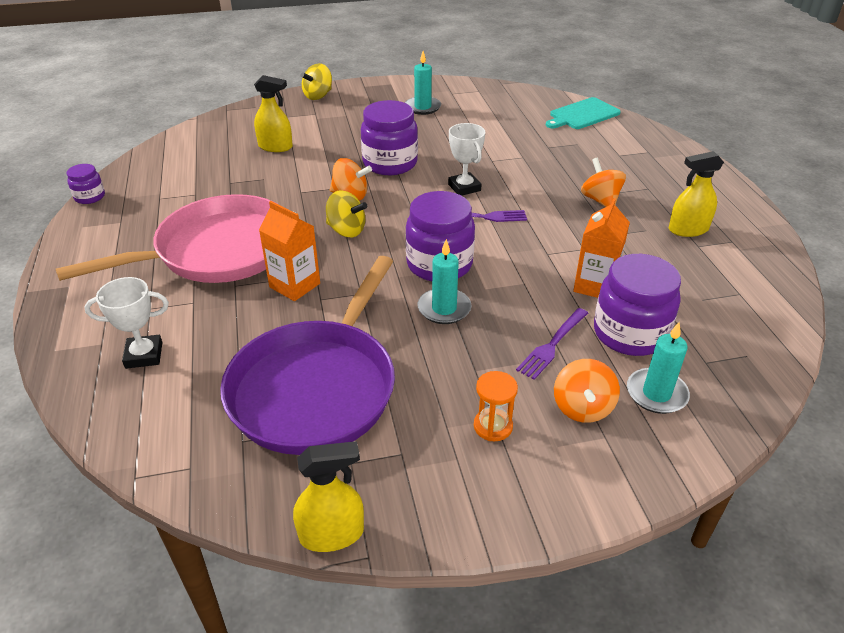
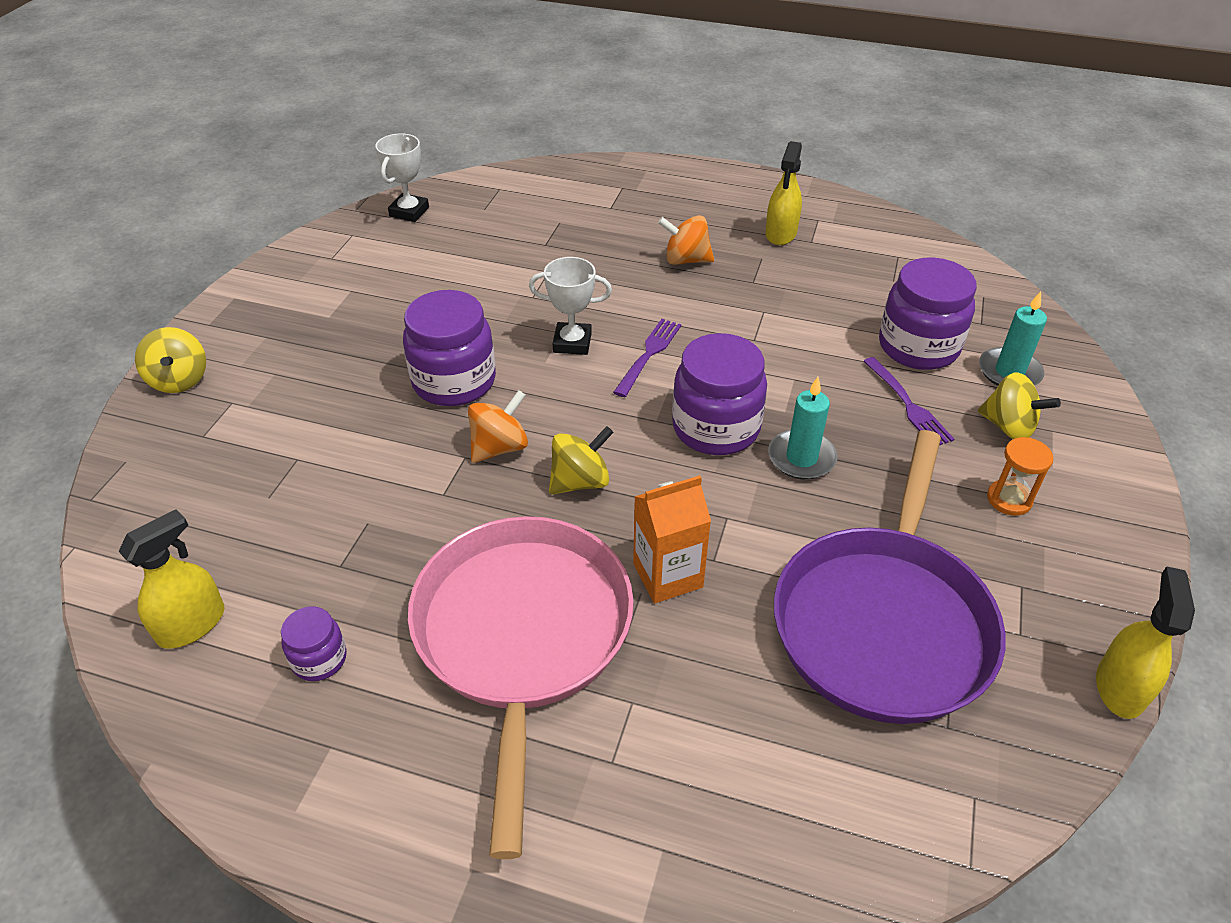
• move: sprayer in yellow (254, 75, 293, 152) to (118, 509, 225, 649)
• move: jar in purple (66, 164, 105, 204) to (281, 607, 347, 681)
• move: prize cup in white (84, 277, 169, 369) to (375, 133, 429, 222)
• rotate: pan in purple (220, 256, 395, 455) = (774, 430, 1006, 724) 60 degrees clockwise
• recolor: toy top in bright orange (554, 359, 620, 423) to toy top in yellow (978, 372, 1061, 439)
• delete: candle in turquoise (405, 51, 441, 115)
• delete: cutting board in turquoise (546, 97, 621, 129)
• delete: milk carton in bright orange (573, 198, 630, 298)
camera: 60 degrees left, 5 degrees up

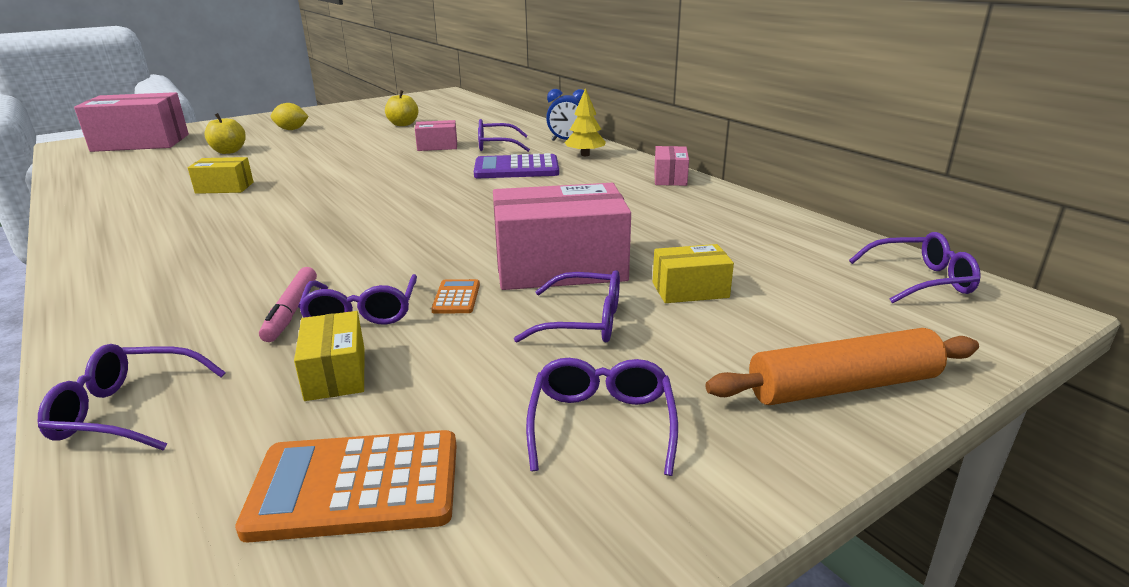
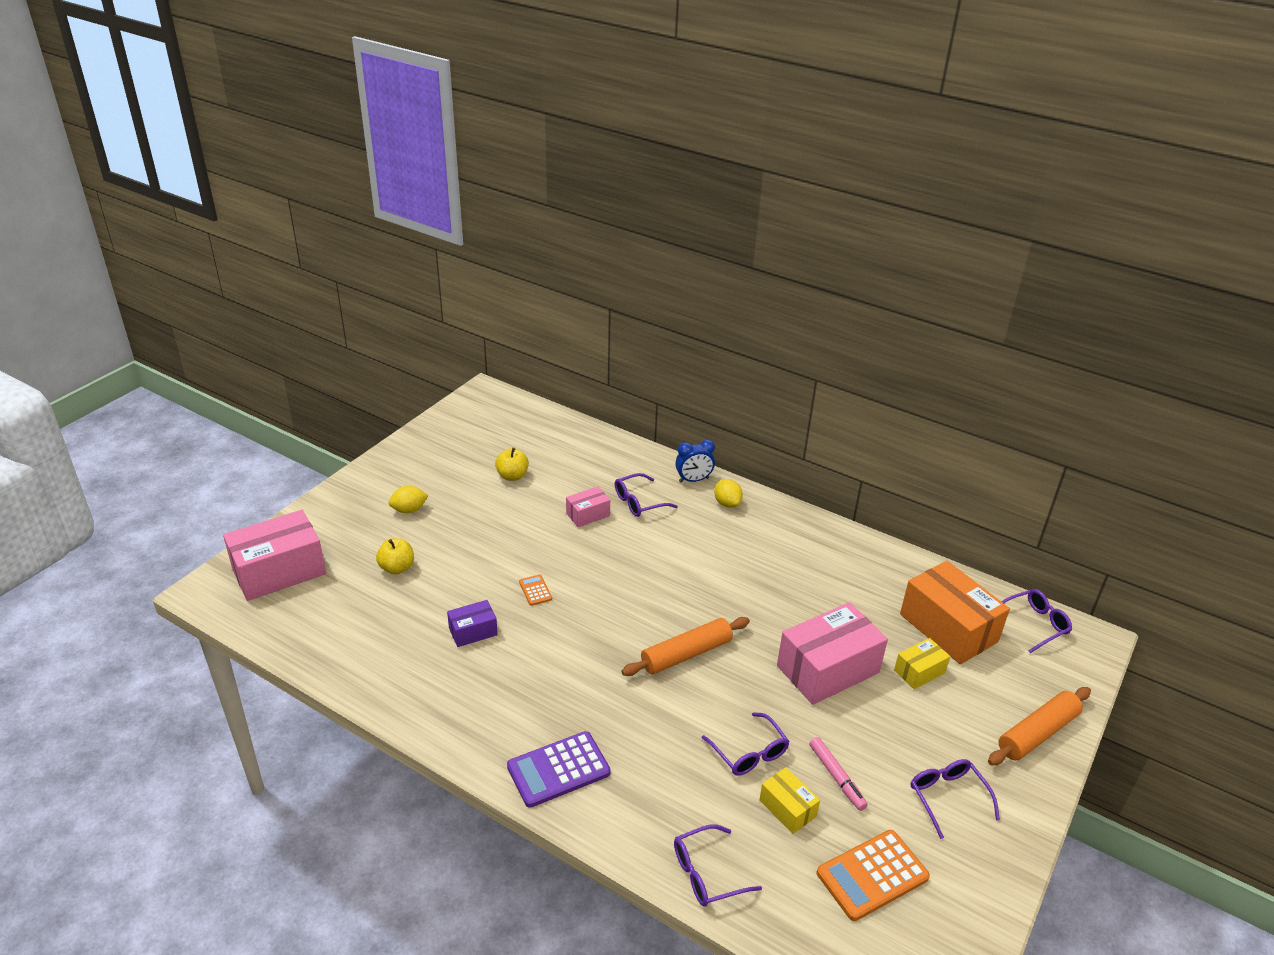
• recolor: parcel in yellow (188, 157, 253, 194) to parcel in purple (447, 600, 498, 647)
• move: pocket calculator in purple (474, 153, 559, 178) to (507, 731, 611, 808)
• move: pocket calculator in bright orange (431, 279, 480, 313) to (519, 574, 552, 606)
• insert: dough roller in bright orange (621, 617, 750, 676)
• replace: tree in yellow (565, 88, 606, 156) to toy lemon in yellow (714, 479, 743, 508)
• move: felt pen in rosy (259, 267, 317, 342) to (809, 737, 868, 811)
• insert: parcel in bright orange (900, 561, 1010, 664)
• delete: glasses in purple (514, 270, 620, 343)
• delete: parcel in rosy (654, 146, 689, 186)
camera: 25 degrees left, 10 degrees up

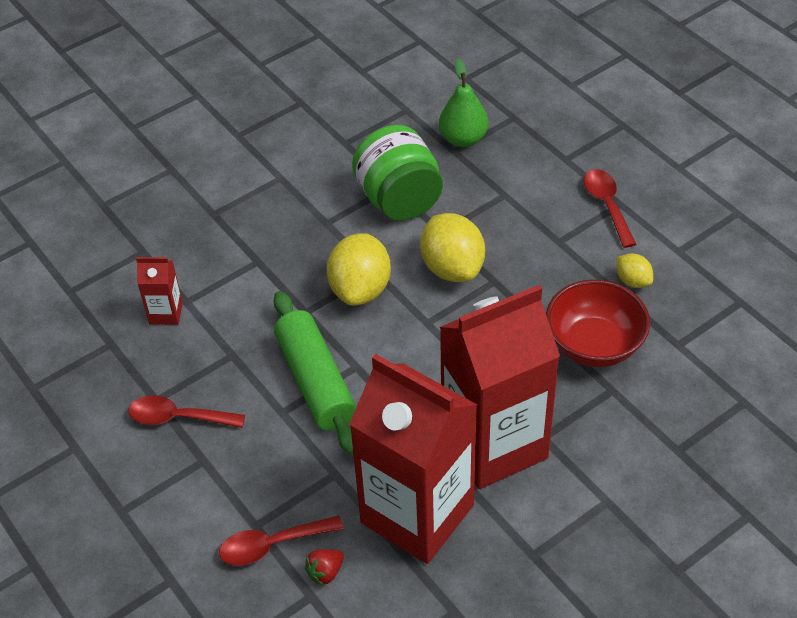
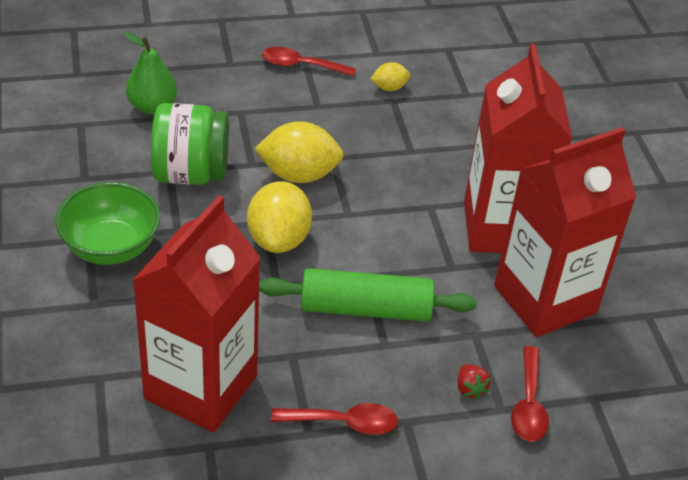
• insert: bowl in green (55, 182, 160, 265)
• resize: milk carton in scarlet (136, 257, 183, 325) = (132, 195, 261, 433) x2.44
• rotate: toy lemon in yellow (327, 233, 391, 306) = (247, 181, 312, 253) 60 degrees clockwise
• rotate: tablespoon in scarlet (128, 396, 245, 428) = (271, 403, 398, 435) 120 degrees counterclockwise
• move: strawberry in scarlet (305, 549, 344, 586) to (457, 364, 491, 400)
• delete: bowl in scarlet (546, 280, 650, 367)
camera: 70 degrees left, 5 degrees down

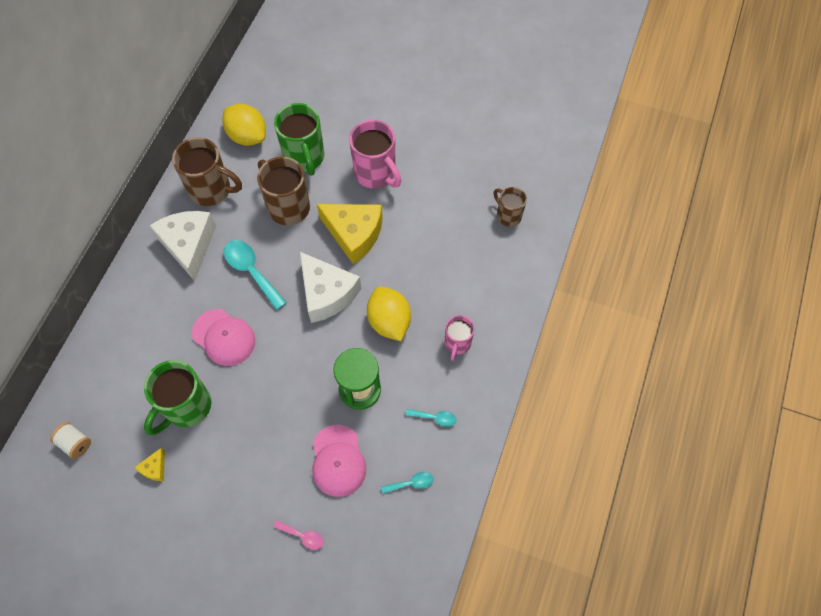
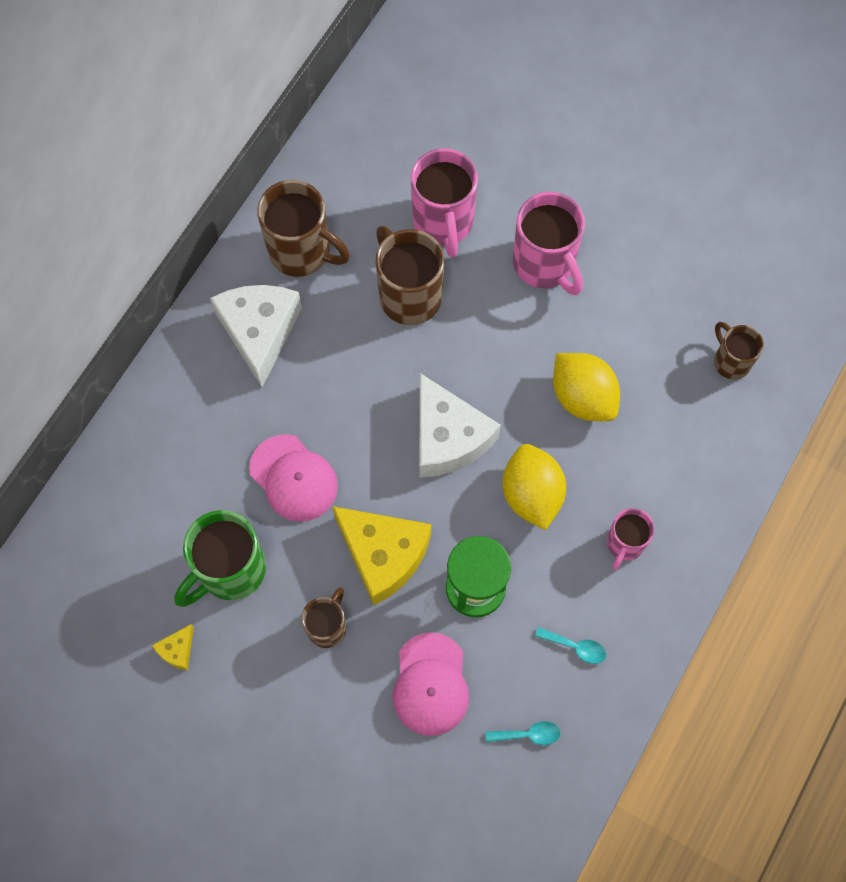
• insert: coffee mug in brown (301, 587, 346, 648)
• move: cheese wedge in yellow (317, 204, 383, 264) to (332, 506, 431, 605)
• recolor: coffee mug in green (274, 103, 324, 176) to coffee mug in rosy (410, 148, 478, 257)
• move: toy lemon in yellow (222, 104, 266, 146) to (553, 353, 620, 421)
• delete: reel of thread in white (50, 422, 91, 459)
• delete: tablespoon in turquoise (224, 240, 287, 310)
• delete: tablespoon in rosy (273, 520, 324, 550)
camera: 10 degrees right, 5 degrees up

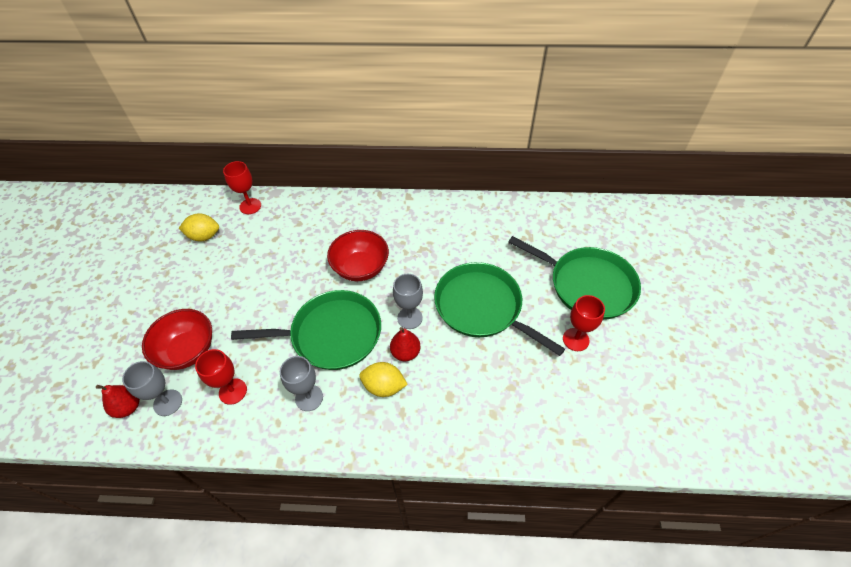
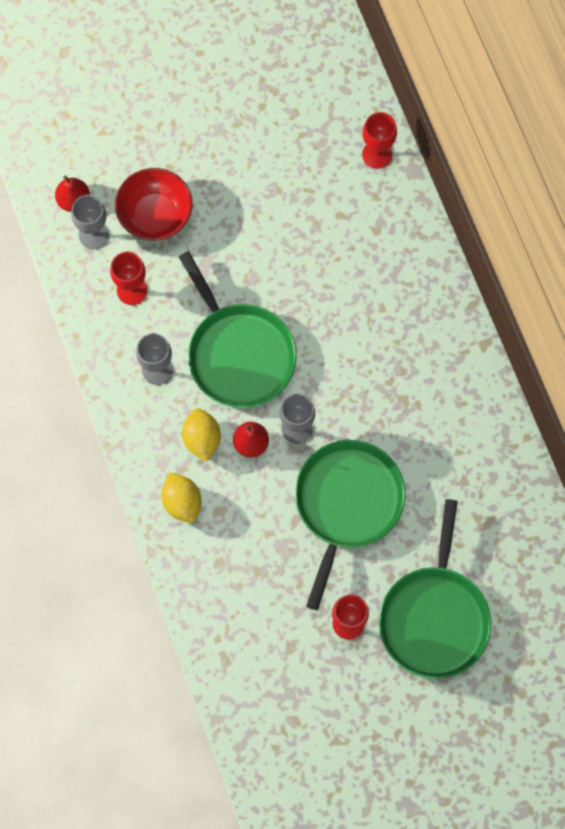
• move: toy lemon in yellow (179, 213, 219, 242) to (161, 472, 201, 523)
• delete: bowl in scarlet (327, 230, 389, 281)
camera: 65 degrees right, 20 degrees up

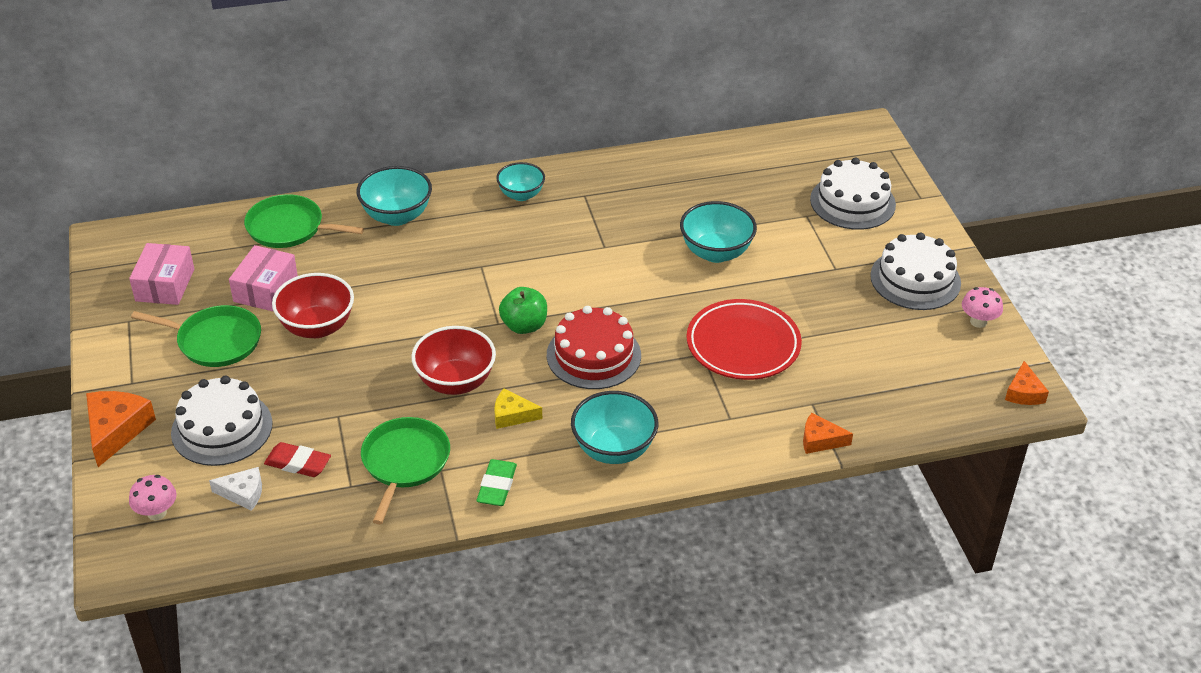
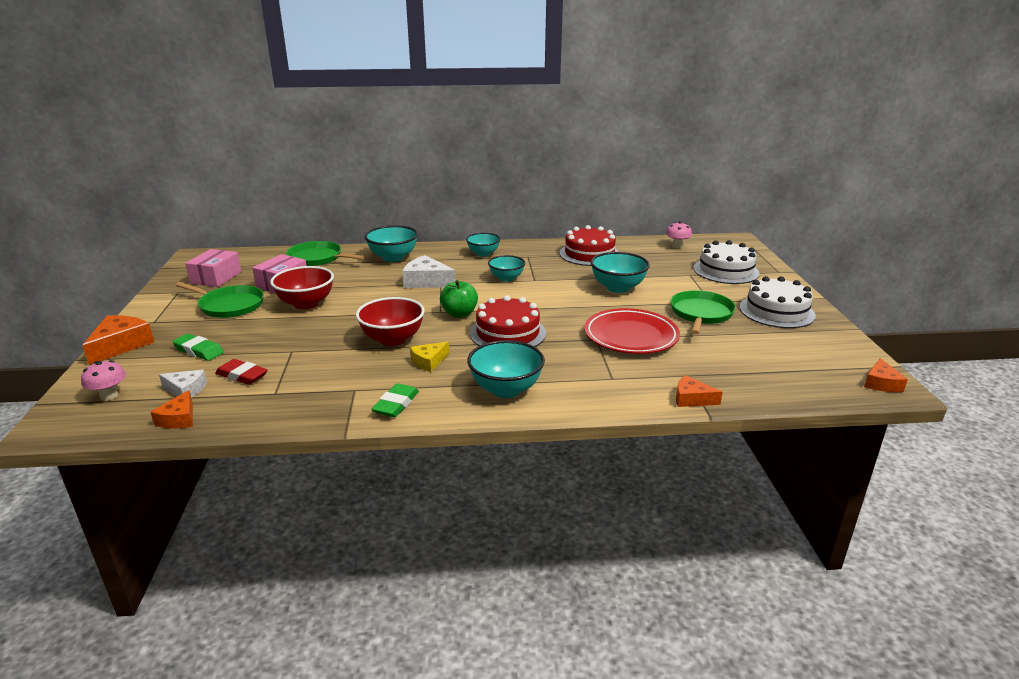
• insert: cheese wedge in bright orange (151, 390, 193, 429)
• replace: gateau in white (171, 376, 273, 466) to eraser in green (172, 334, 224, 361)
• insert: cheese wedge in white (402, 255, 456, 288)
• rotate: cheese wedge in yellow (495, 388, 542, 429) = (410, 341, 449, 372) 60 degrees counterclockwise
• insert: bowl in turquoise (488, 255, 525, 282)
• insert: gateau in scarlet (560, 225, 619, 266)
• move: fungus in rosy (962, 287, 1003, 328) to (666, 221, 692, 249)
• move: pan in green (361, 417, 450, 524) to (670, 290, 736, 334)
camera: 10 degrees right, 15 degrees down

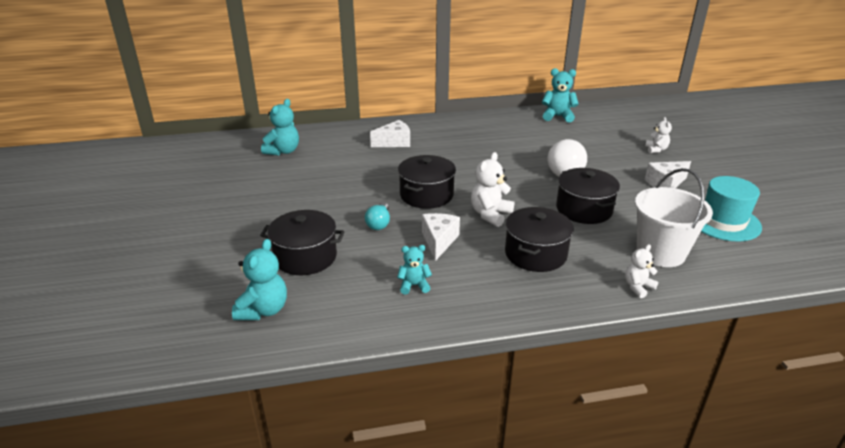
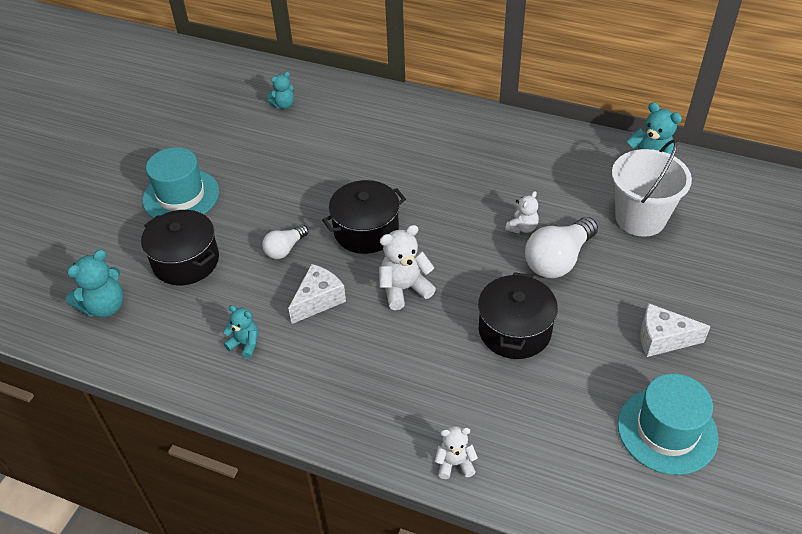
• insert: hat in turquoise (143, 147, 219, 218)
• recolor: bulb in turquoise (365, 202, 390, 230) to bulb in white (262, 225, 309, 259)
• resize: teddy in turquoise (261, 99, 299, 156) = (267, 72, 294, 109) x0.62
• move: teddy in white (645, 117, 672, 153) to (505, 191, 539, 234)
• move: pail in white (635, 168, 713, 267) to (612, 139, 692, 237)
• delete: cheese wedge in white (370, 120, 410, 147)
• delete: cooking pot in jet-black (505, 207, 574, 272)
camera: 35 degrees right, 15 degrees up

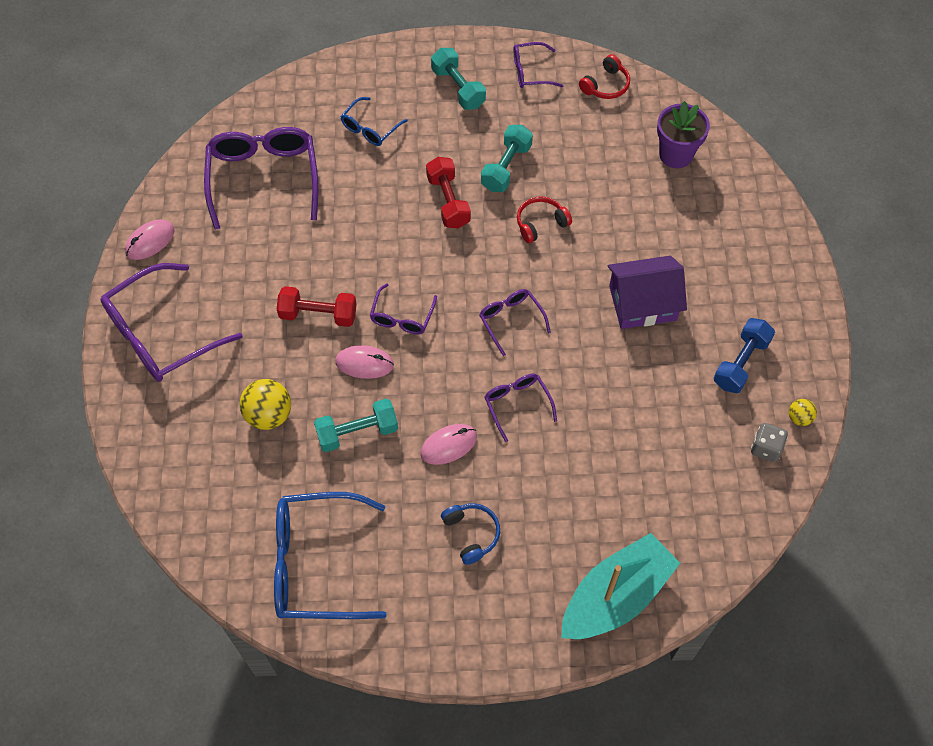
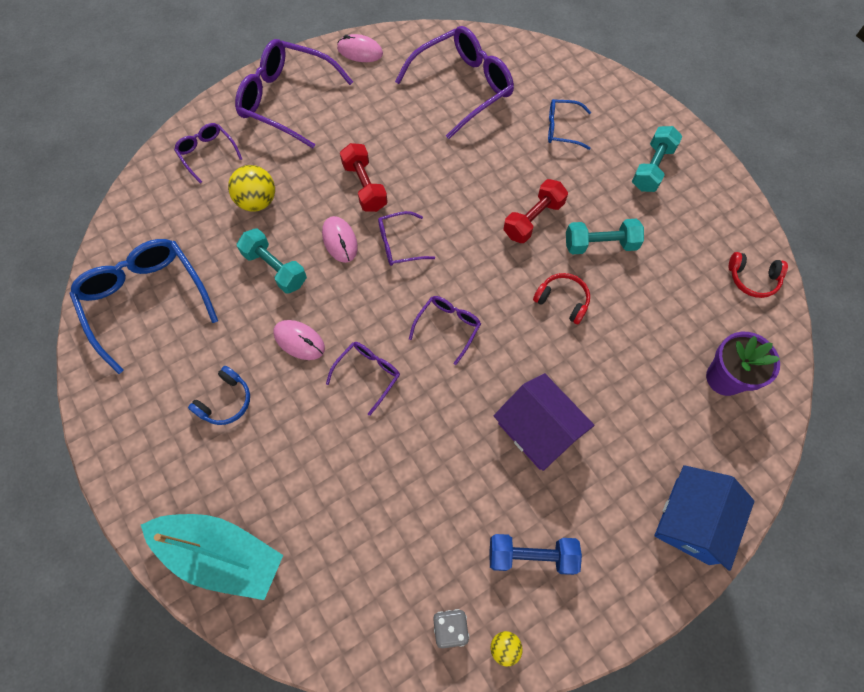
• move: glasses in purple (514, 42, 563, 88) to (174, 123, 242, 183)
• insert: toy house in cobalt (654, 465, 755, 571)
camera: 60 degrees right, 5 degrees up

